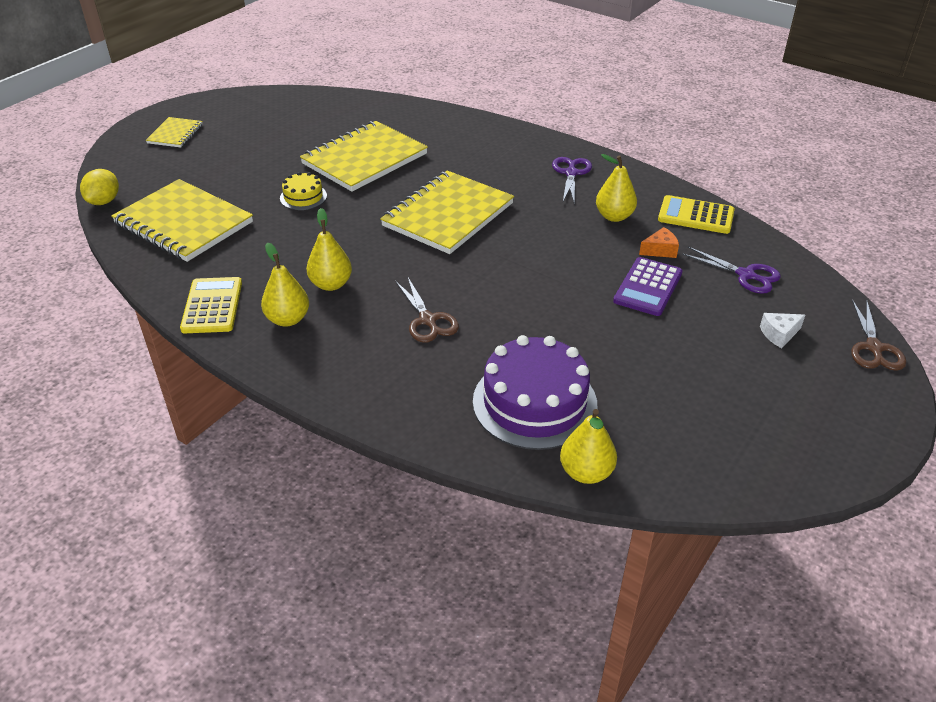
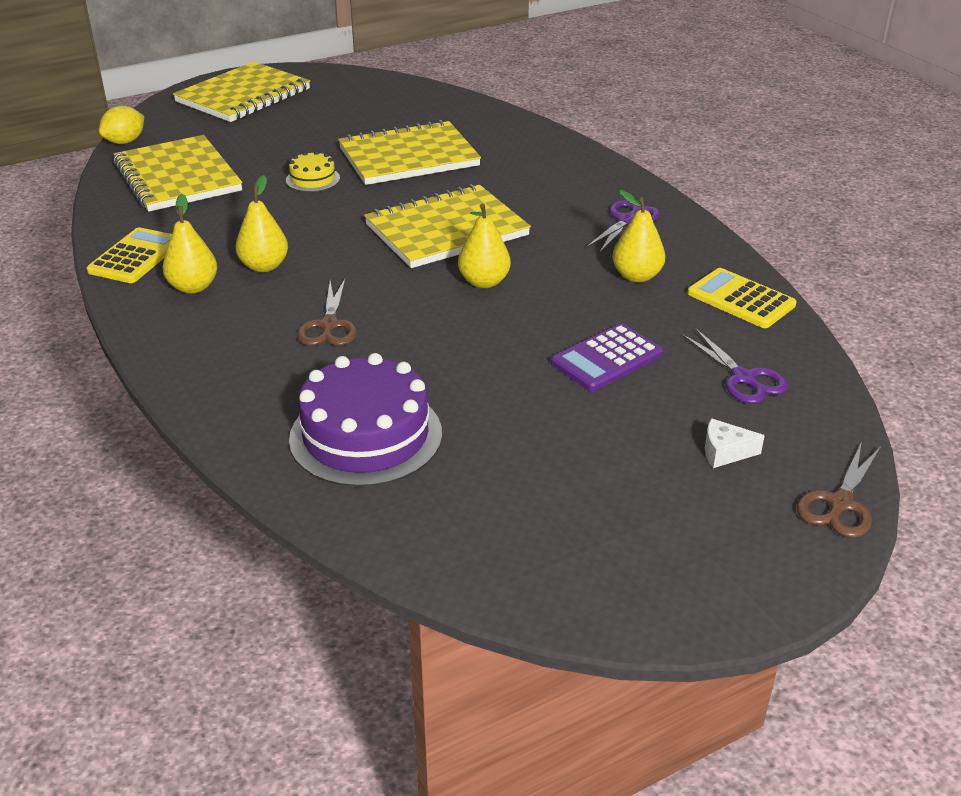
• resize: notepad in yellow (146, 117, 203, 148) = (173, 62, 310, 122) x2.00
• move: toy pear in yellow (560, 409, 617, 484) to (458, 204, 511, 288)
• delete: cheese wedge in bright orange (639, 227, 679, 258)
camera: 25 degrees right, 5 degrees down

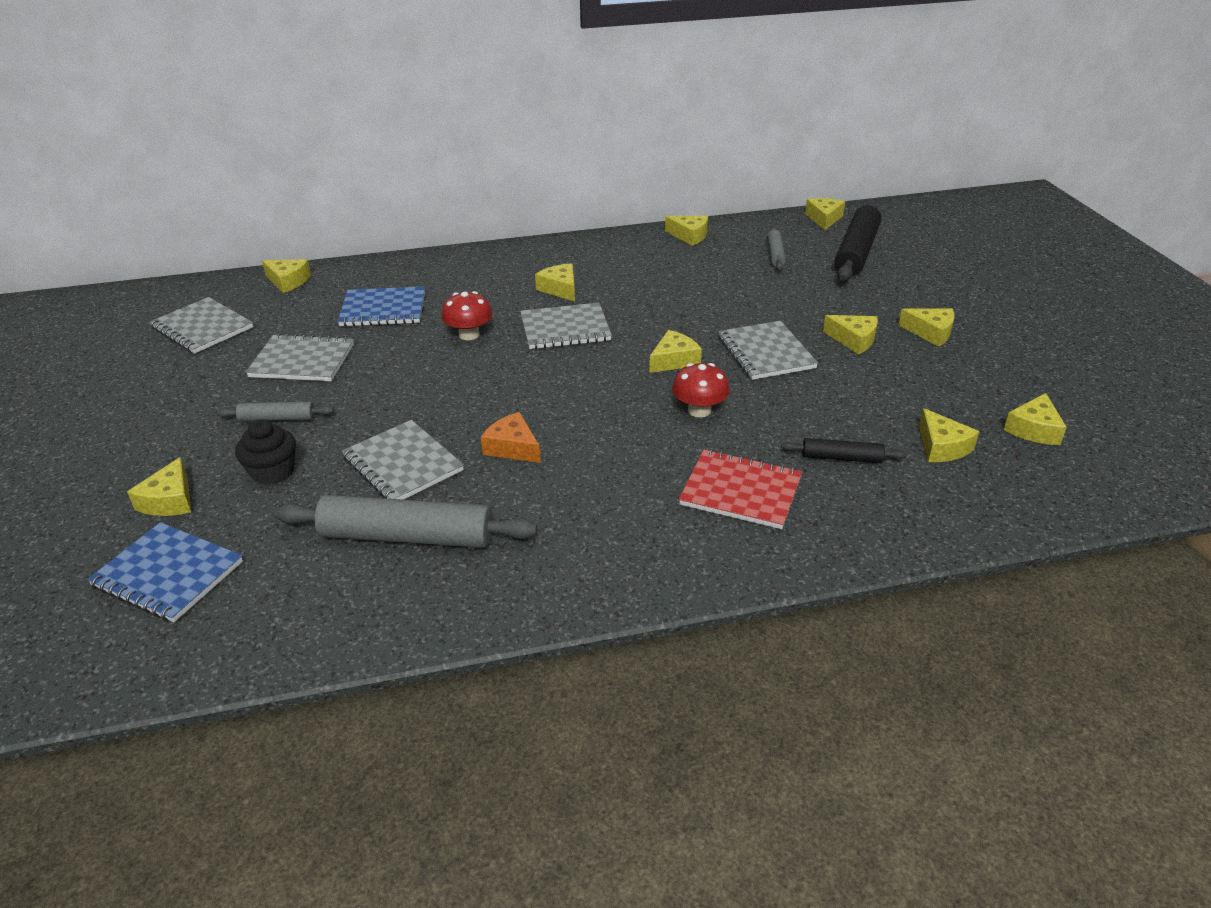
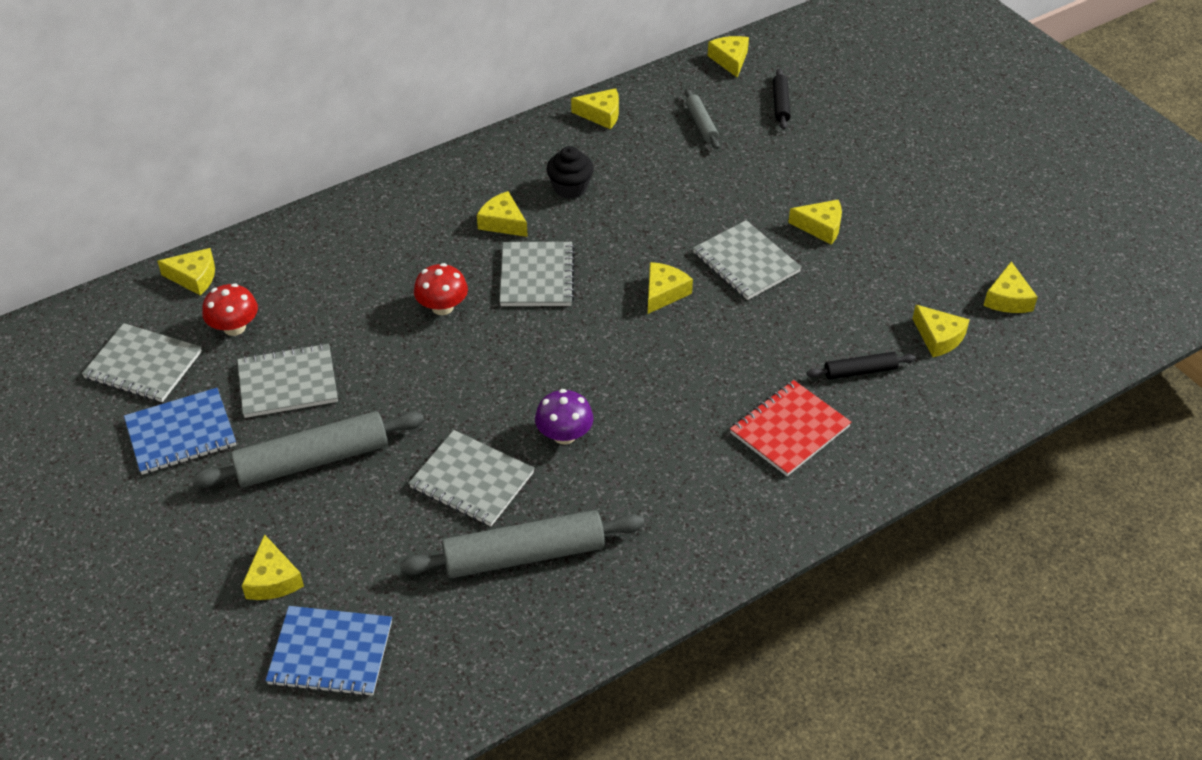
• move: notepad in cobalt (338, 286, 425, 327) to (124, 388, 236, 475)
• resize: dough roller in ash-grey (217, 402, 334, 422) = (191, 411, 424, 488) x1.97
• move: fungus in scarlet (672, 363, 730, 417) to (202, 283, 258, 336)
• rotate: notepad in ash-grey (520, 303, 612, 349) = (500, 242, 575, 306) 60 degrees counterclockwise
• replace: cheese wedge in bright orange (481, 412, 541, 463) to fungus in purple (535, 389, 593, 444)
• move: fairy cake in jet-black (235, 419, 296, 485) to (547, 146, 594, 199)
• rotate: notepad in scarlet (679, 449, 802, 529) = (730, 380, 851, 476) 45 degrees counterclockwise
• resize: dough roller in jet-black (835, 202, 881, 281) = (773, 69, 791, 129) x0.51
• delete: cheese wedge in yellow (898, 308, 954, 347)
camera: 20 degrees left, 10 degrees up

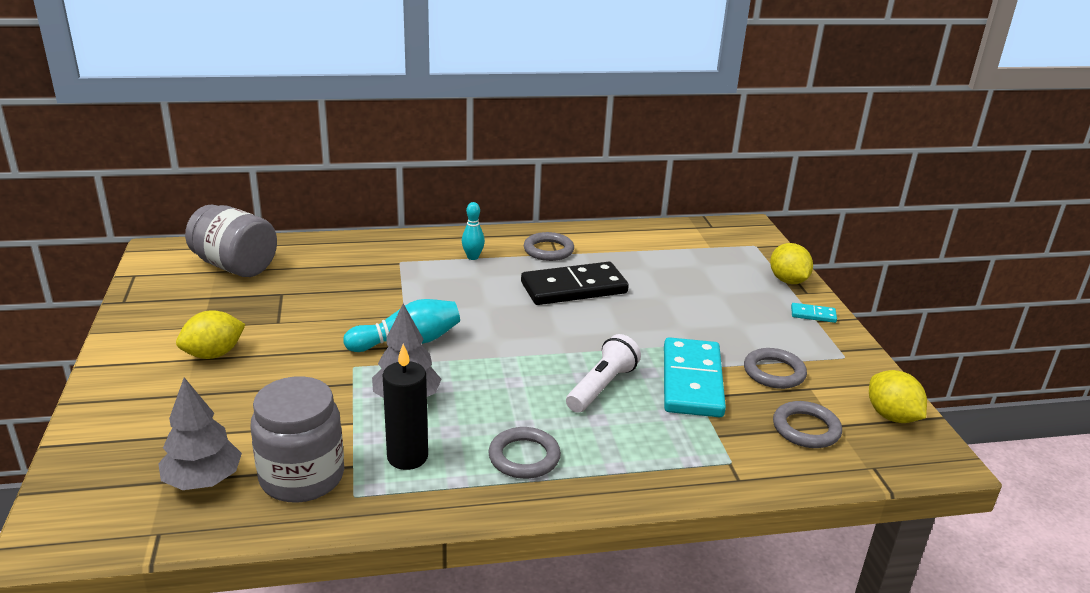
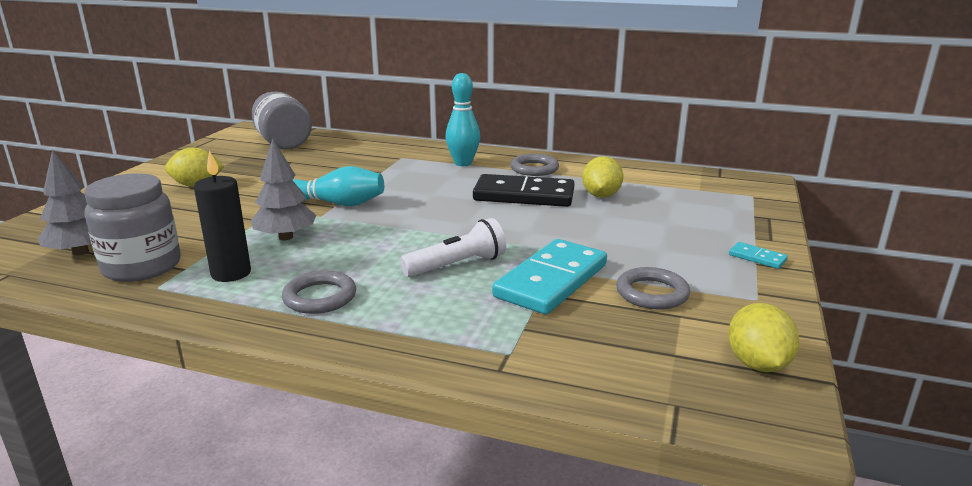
• resize: skittle in turquoise (462, 202, 485, 260) = (445, 73, 480, 166) x1.64
• move: toy lemon in yellow (770, 243, 813, 284) to (582, 156, 623, 198)
• delete: torus in ash-grey (773, 401, 842, 448)
camera: 30 degrees right, 5 degrees down

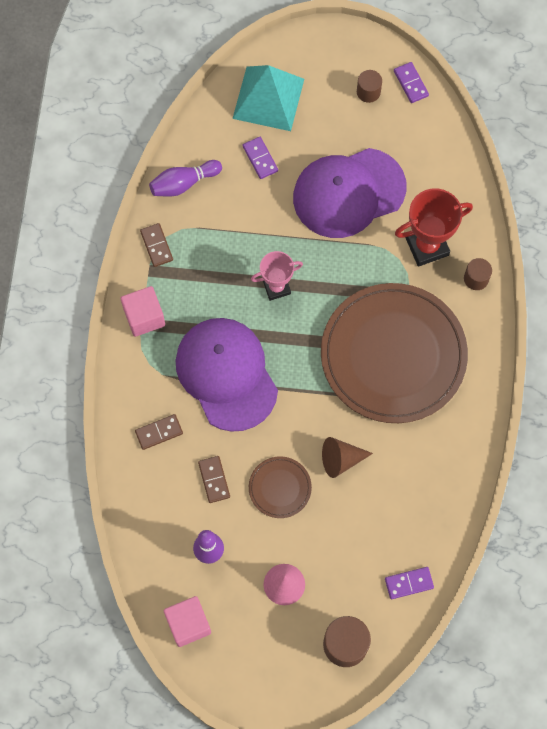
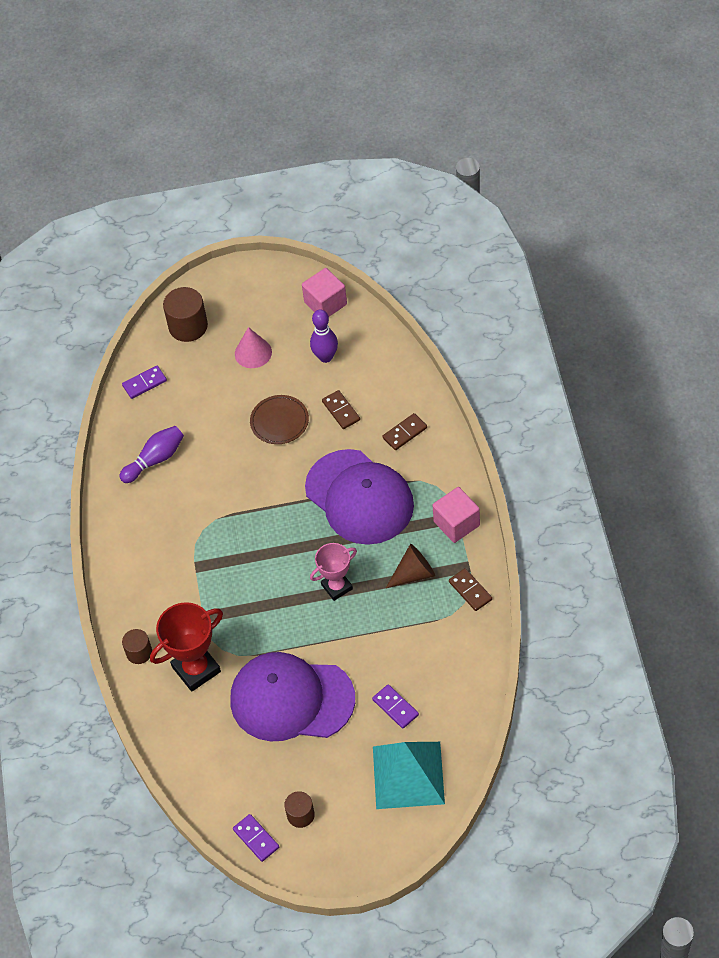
• move: skittle in purple (149, 160, 222, 197) to (119, 426, 184, 483)
• rotate: peaked cap in purple (293, 148, 406, 238) = (230, 652, 355, 741) 135 degrees counterclockwise
• move: cone in brown (322, 437, 373, 478) to (386, 544, 435, 588)
• delete: plate in brown (321, 283, 468, 423)
camera: 170 degrees right, 15 degrees down

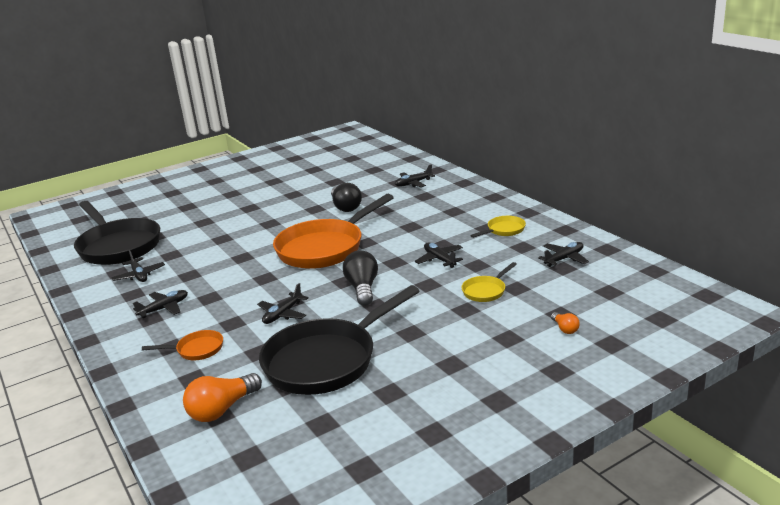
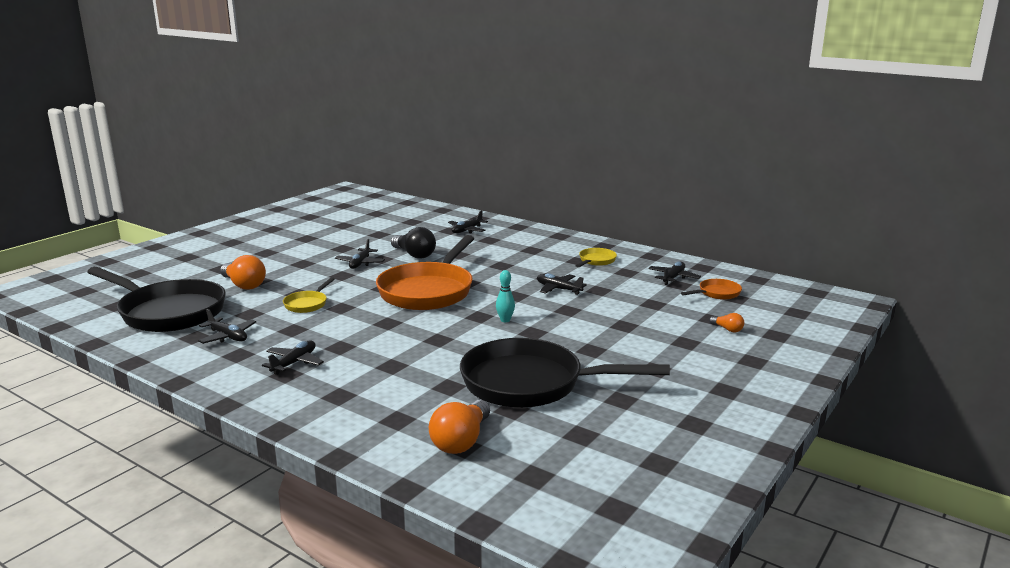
• insert: bulb in bright orange (220, 255, 266, 290)
• move: pan in yellow (461, 262, 517, 302) to (283, 277, 335, 313)
• move: toy plane in jet-black (257, 283, 309, 324) to (335, 239, 385, 269)
• rotate: pan in jet-black (259, 285, 419, 395) = (460, 338, 670, 408) 75 degrees clockwise
• replace: bulb in jet-black (343, 250, 378, 306) to skittle in turquoise (496, 270, 515, 322)
• move: pan in bright orange (142, 330, 223, 360) to (681, 279, 742, 300)
camera: 25 degrees left, 5 degrees down

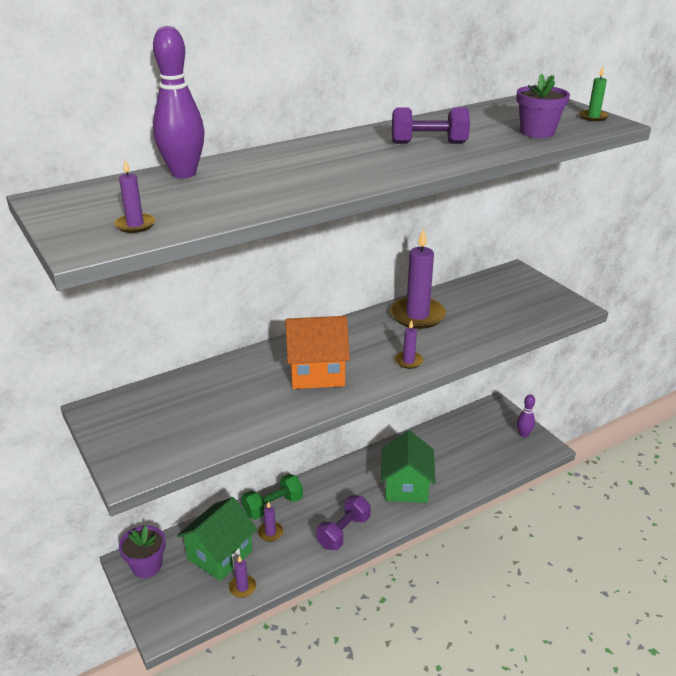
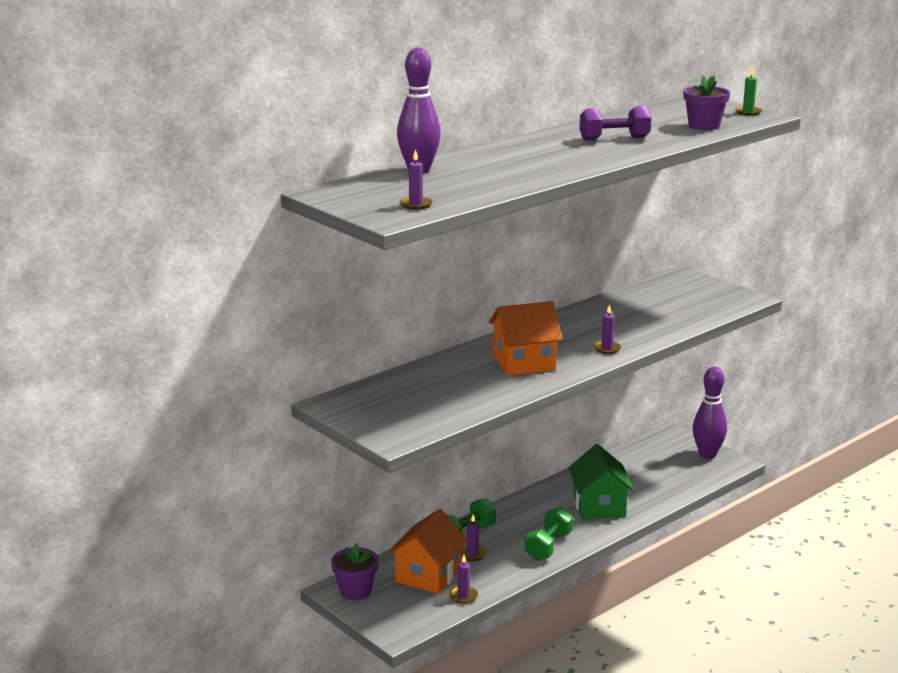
• recolor: toy house in green (177, 497, 257, 581) to toy house in bright orange (388, 509, 468, 594)
• recolor: free weight in purple (316, 495, 371, 550) to free weight in green (525, 507, 573, 561)
• resize: skittle in purple (517, 394, 535, 438) = (693, 366, 727, 459) x1.78
• delete: candle in purple (390, 228, 446, 329)
camera: 10 degrees left, 10 degrees down

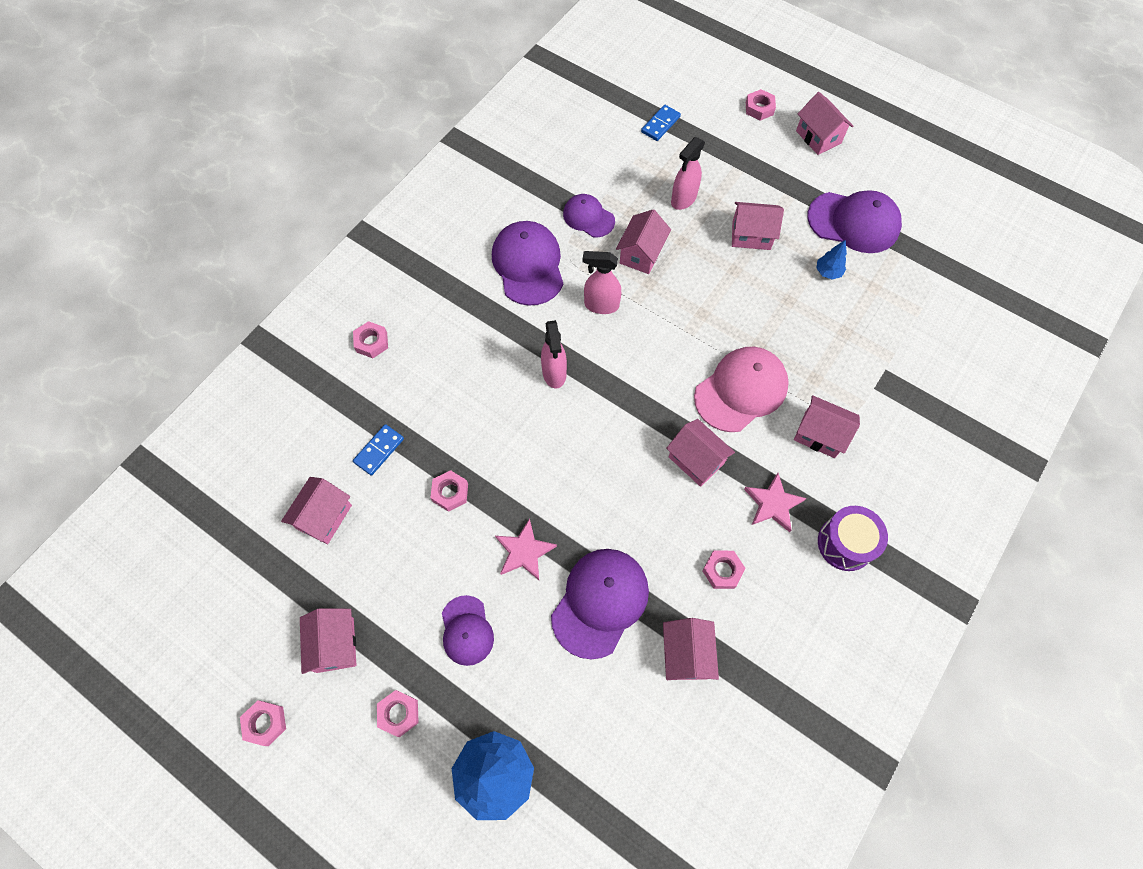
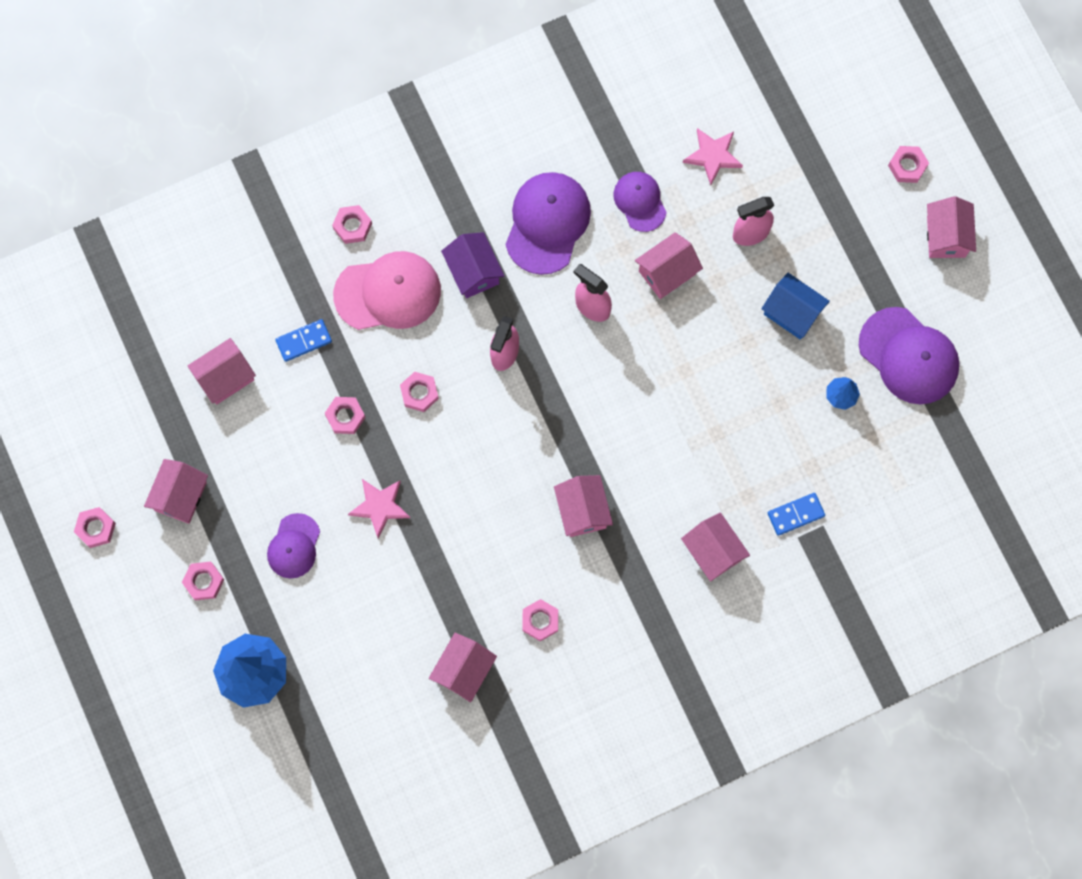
• move: peaked cap in rosy (694, 347, 789, 432) to (333, 251, 441, 330)
• insert: nut in rosy (400, 372, 439, 412)
• insert: toy house in purple (441, 232, 504, 298)
• move: star in rosy (744, 473, 806, 532) to (683, 128, 743, 185)
• recolor: toy house in rosy (732, 202, 784, 250) to toy house in cobalt (761, 273, 830, 340)
• move: domino piece in cobalt (641, 105, 681, 141) to (768, 493, 825, 536)
• delete: peaked cap in purple (551, 549, 649, 659)
• delete: drum in purple (818, 506, 888, 571)
camera: 30 degrees right, 10 degrees up

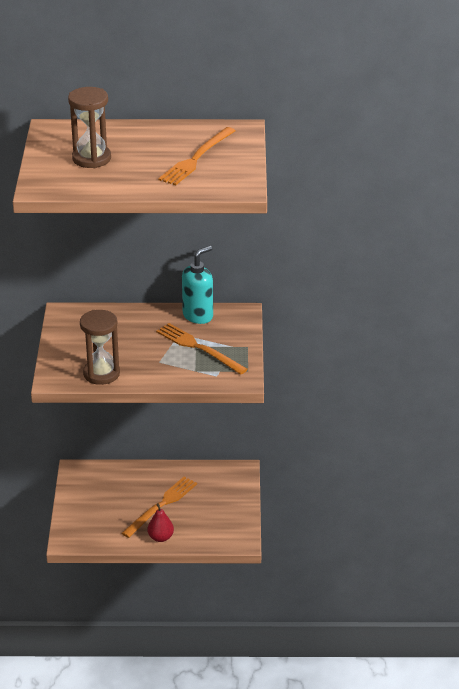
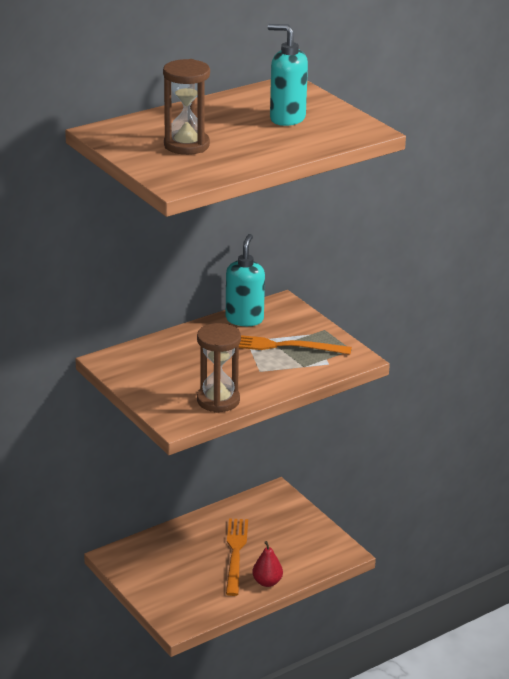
• replace: fork in bright orange (158, 127, 235, 185) to soap pump in turquoise (268, 24, 308, 126)
camera: 35 degrees left, 5 degrees down

